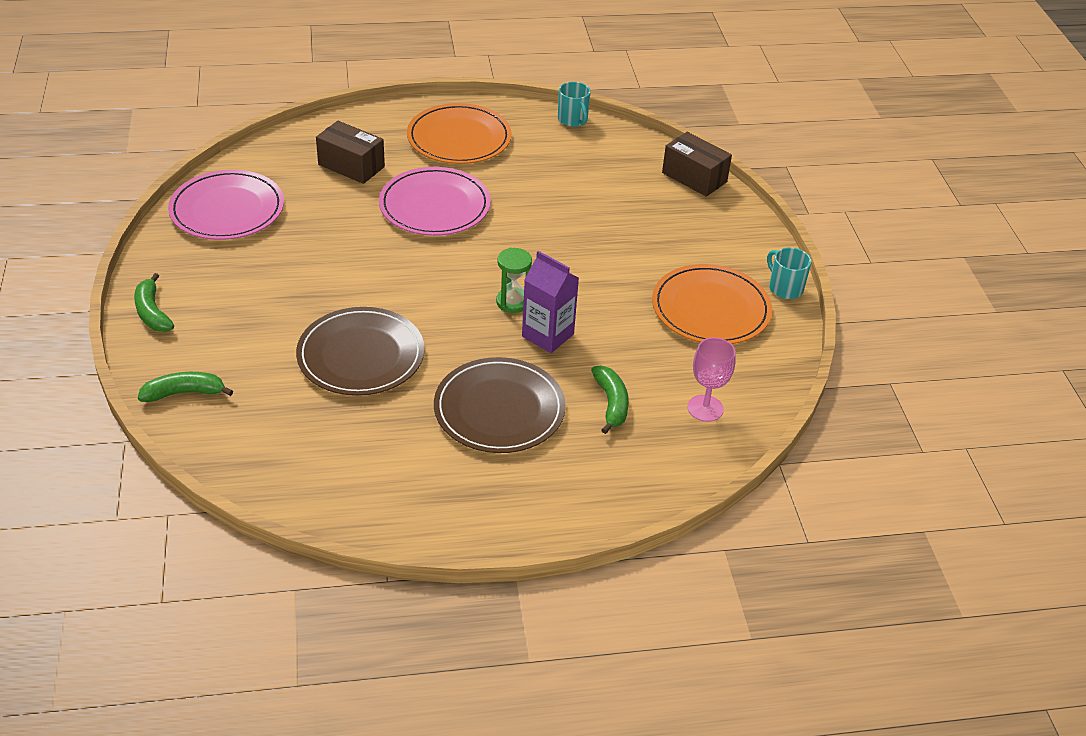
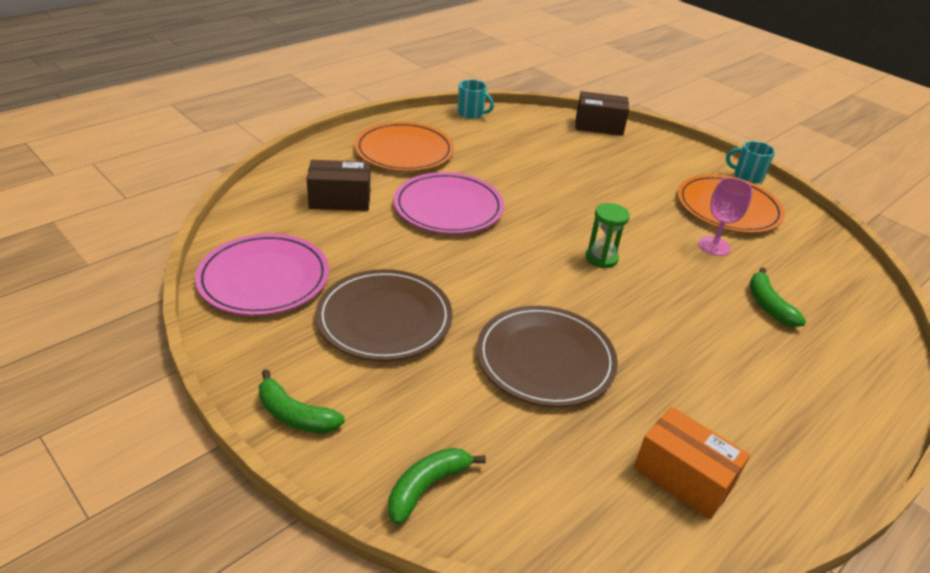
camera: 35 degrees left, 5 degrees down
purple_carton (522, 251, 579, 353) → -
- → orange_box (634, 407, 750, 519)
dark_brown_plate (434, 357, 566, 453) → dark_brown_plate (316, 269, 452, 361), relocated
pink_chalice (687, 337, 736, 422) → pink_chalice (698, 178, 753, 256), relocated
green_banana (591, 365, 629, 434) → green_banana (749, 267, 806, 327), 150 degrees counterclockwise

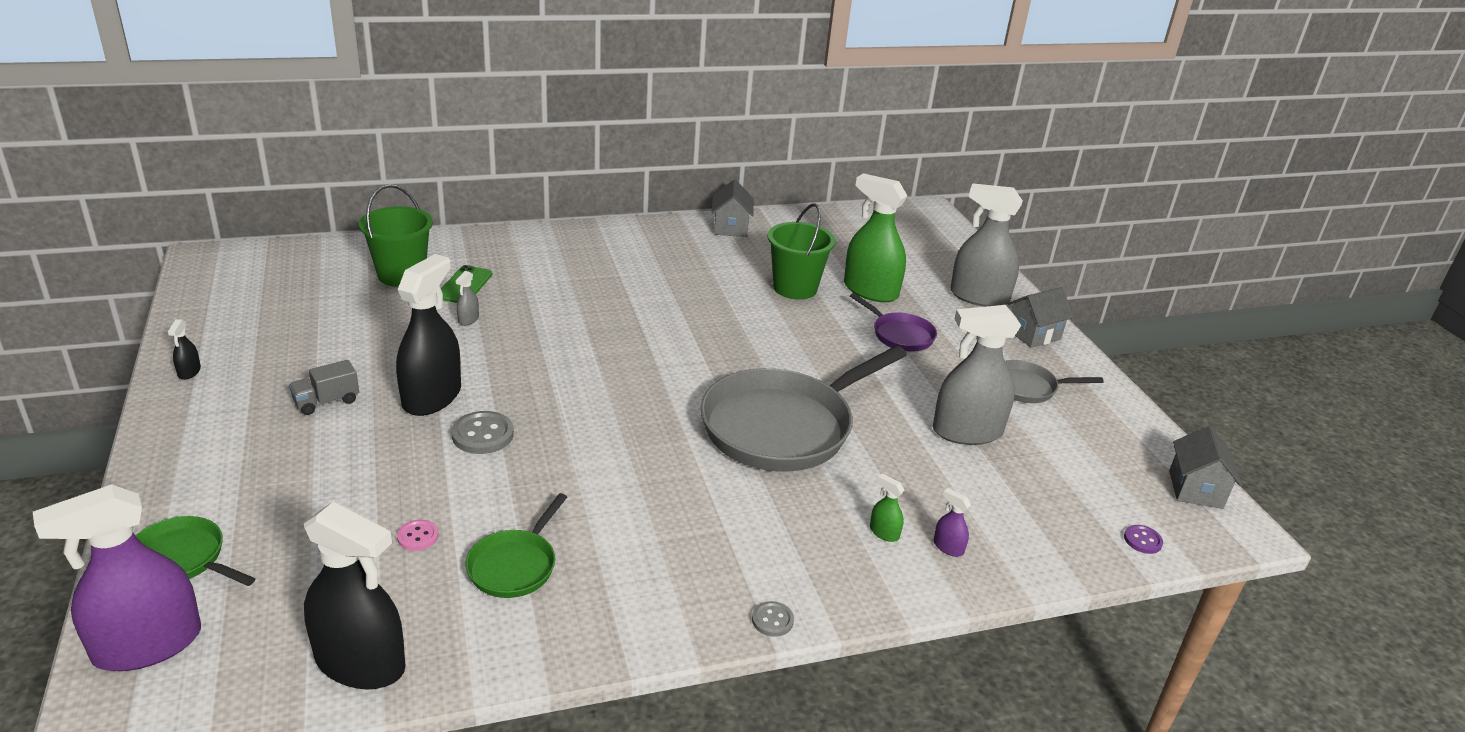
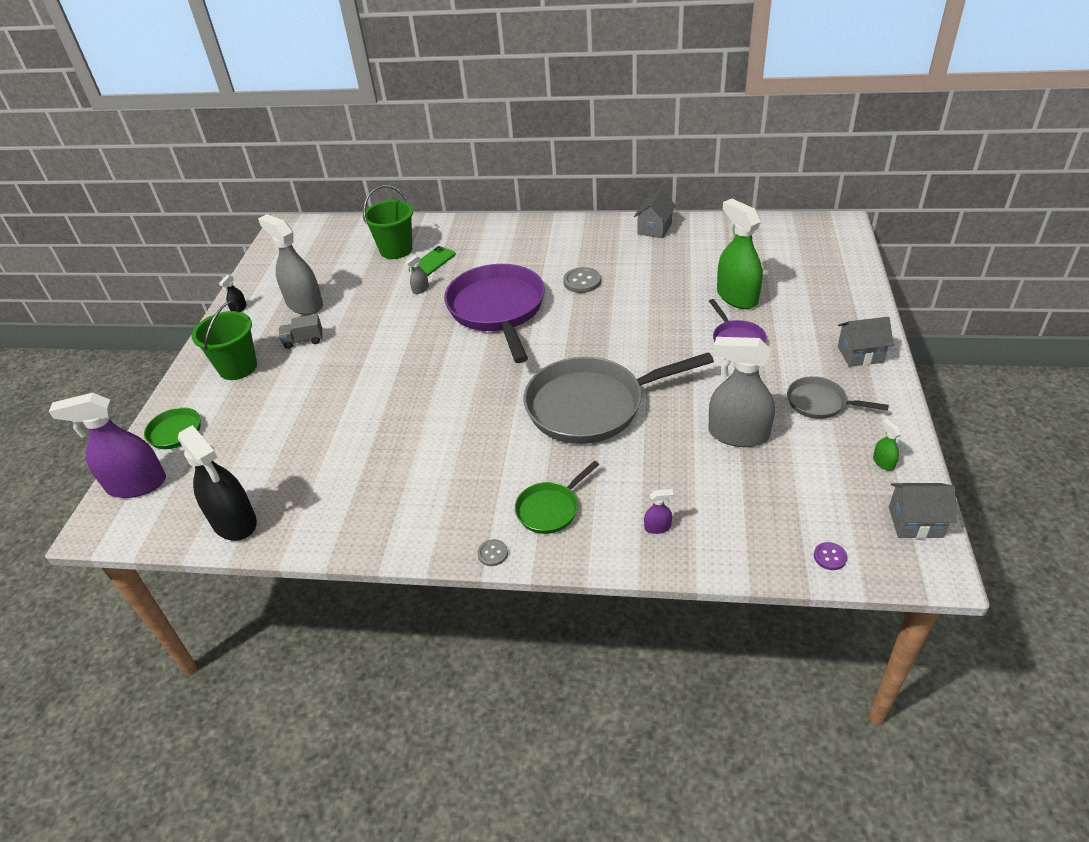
camera: 30 degrees right, 10 degrees up
black_sprayer (396, 254, 461, 416) → -
pink_sewing_button (397, 520, 439, 551) → -
- → purple_pan (444, 264, 545, 363)
ash-grey_sewing_button (451, 411, 514, 454) → ash-grey_sewing_button (563, 267, 601, 293), relocated
green_pan (466, 493, 567, 598) → green_pan (515, 461, 600, 534), relocated
green_pail (767, 203, 836, 300) → green_pail (191, 301, 257, 380), relocated
green_sprayer (870, 474, 904, 542) → green_sprayer (873, 419, 901, 471), relocated
ash-grey_sprayer (950, 184, 1023, 307) → ash-grey_sprayer (258, 214, 323, 315), relocated
purple_sprayer (933, 488, 971, 557) → purple_sprayer (644, 489, 674, 534), 105 degrees clockwise
ash-grey_toy_house (1169, 426, 1242, 509) → ash-grey_toy_house (889, 483, 957, 539), 60 degrees clockwise

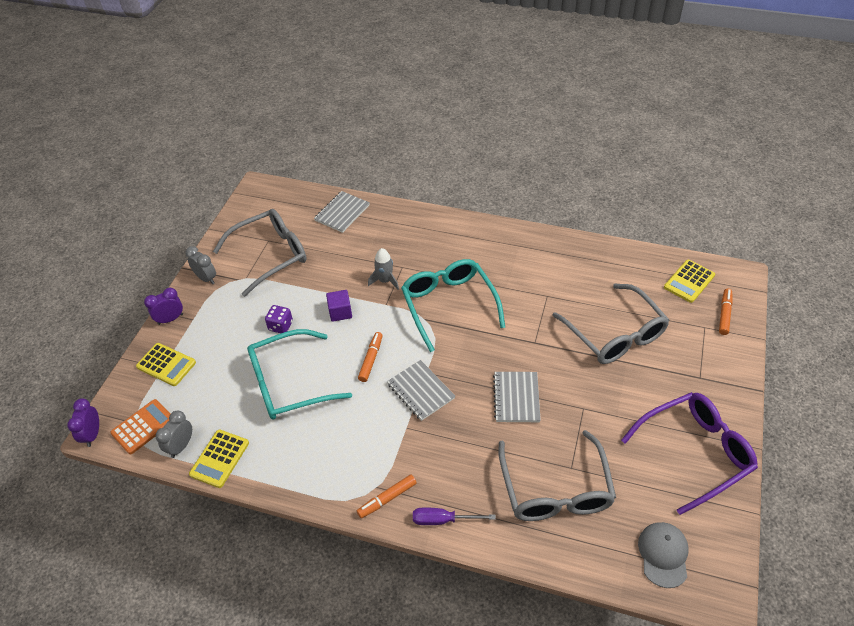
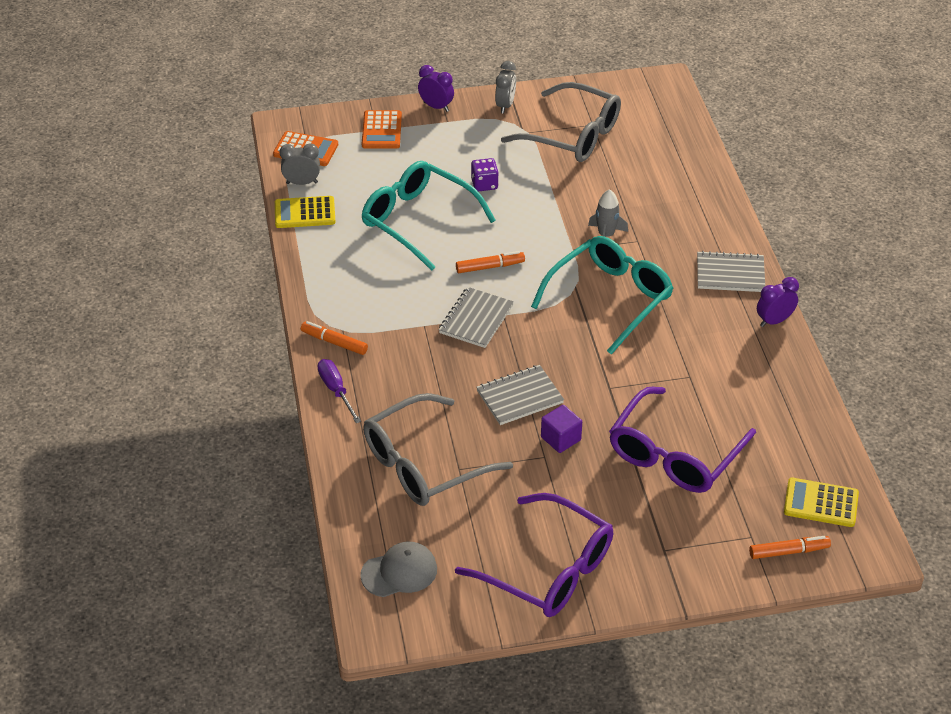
camera: 60 degrees right, 5 degrees down
purple_alarm_clock (67, 398, 99, 447) → purple_alarm_clock (757, 277, 799, 327), relocated
ash-grey_exercise_book (314, 191, 370, 233) → ash-grey_exercise_book (697, 251, 765, 292), relocated
purple_cube (326, 290, 352, 322) → purple_cube (541, 405, 582, 453), relocated
yellow_calculator (136, 343, 196, 386) → orange_calculator (362, 110, 402, 149)
ash-grey_glasses (552, 284, 669, 364) → purple_glasses (609, 387, 756, 493)

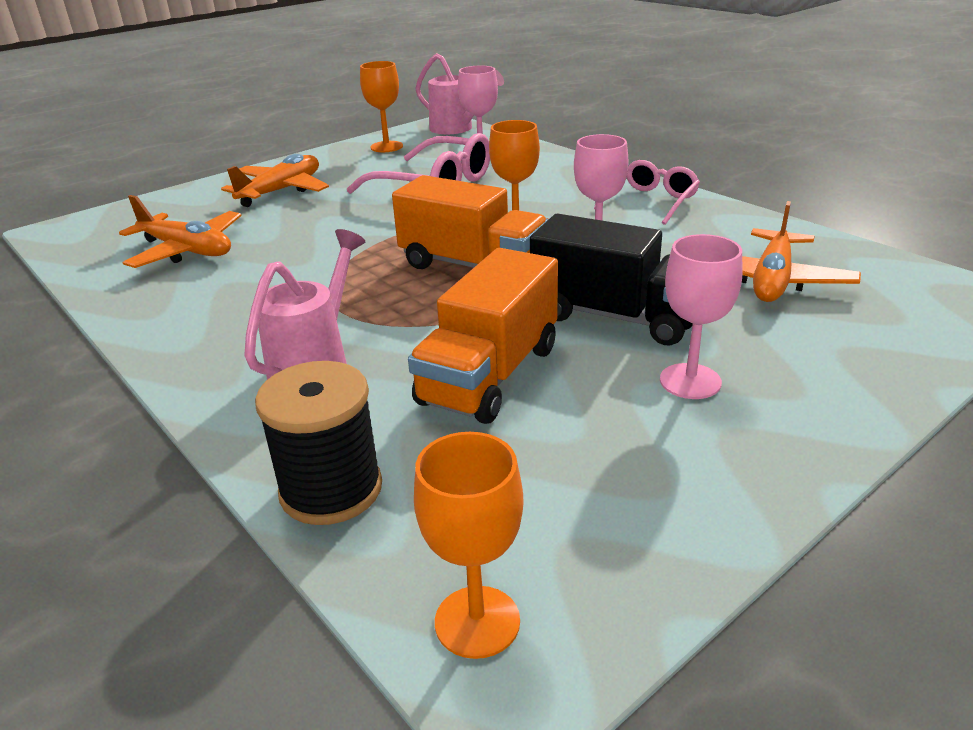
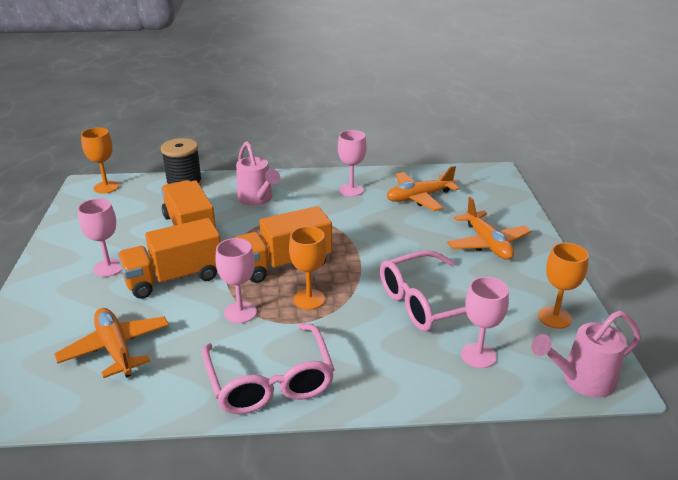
camera: 125 degrees right, 0 degrees up
- → pink_chalice (338, 130, 367, 196)
black_lorry (530, 214, 693, 345) → orange_lorry (117, 218, 221, 299)
pink_glasses (594, 160, 700, 225) → pink_glasses (202, 324, 335, 414), x1.54

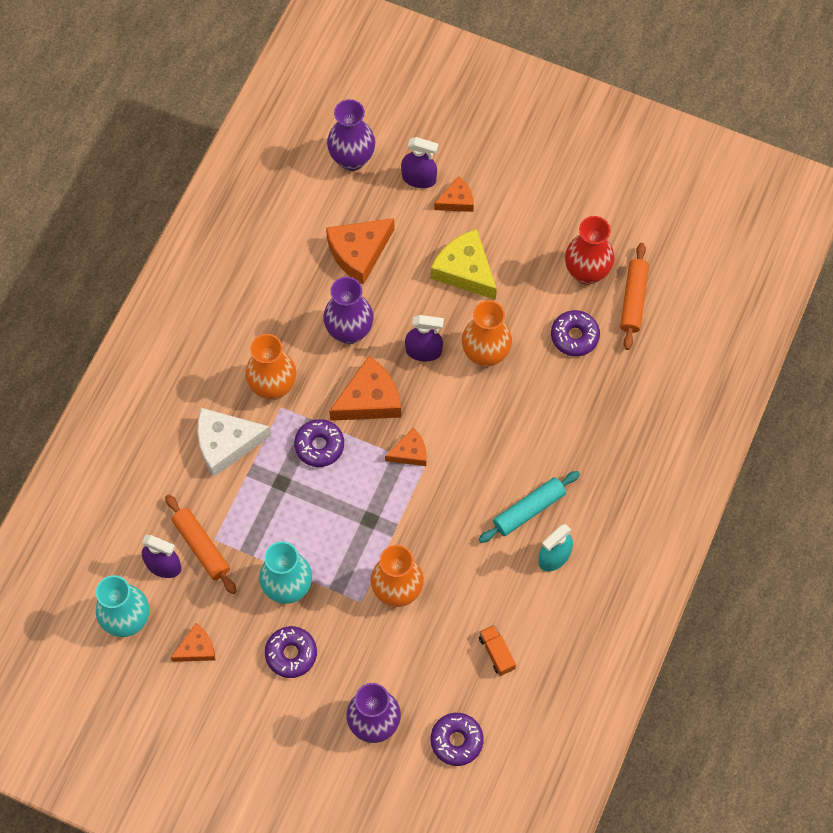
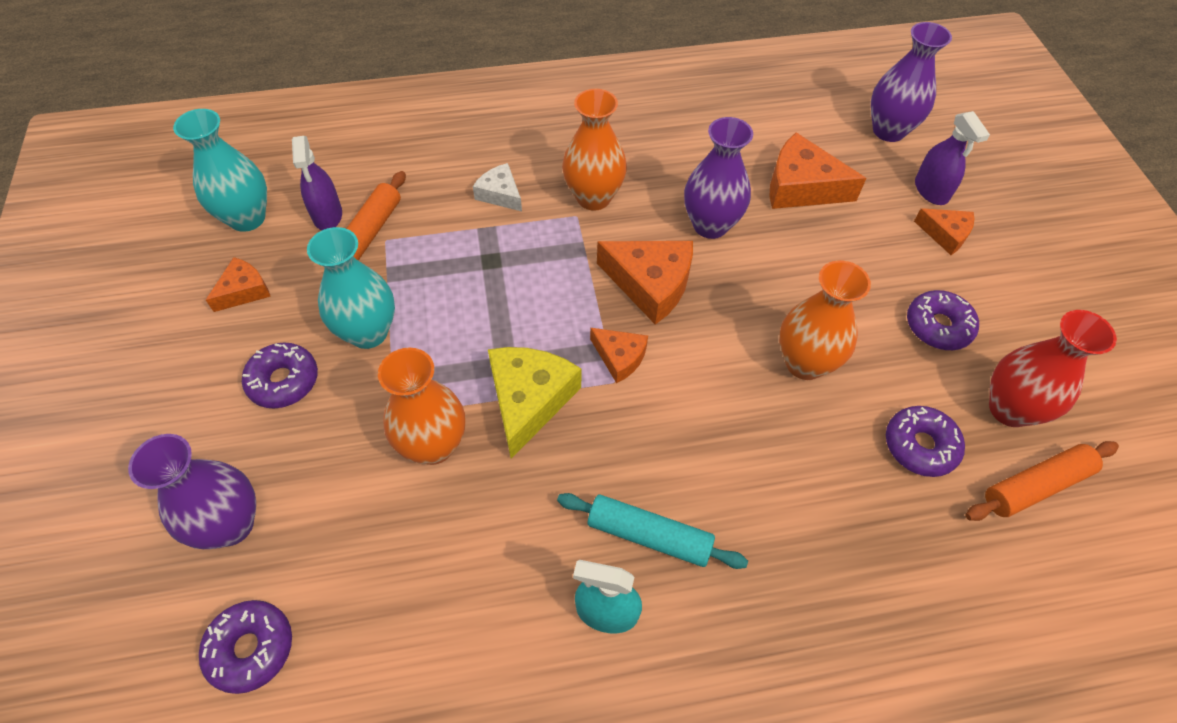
camera: 55 degrees right, 10 degrees down
purple_sprayer (405, 315, 444, 361) → -
orange_lorry (479, 625, 516, 676) → -
purple_doughnut (294, 419, 344, 467) → purple_doughnut (907, 290, 979, 350), relocated
yellow_cheese_wedge (431, 229, 497, 300) → yellow_cheese_wedge (488, 347, 581, 459), relocated
orange_cheese_wedge (171, 623, 215, 662) → orange_cheese_wedge (206, 257, 271, 312), 75 degrees counterclockwise
pure_white_cheese_wedge (197, 408, 271, 477) → pure_white_cheese_wedge (473, 163, 522, 211), x0.58

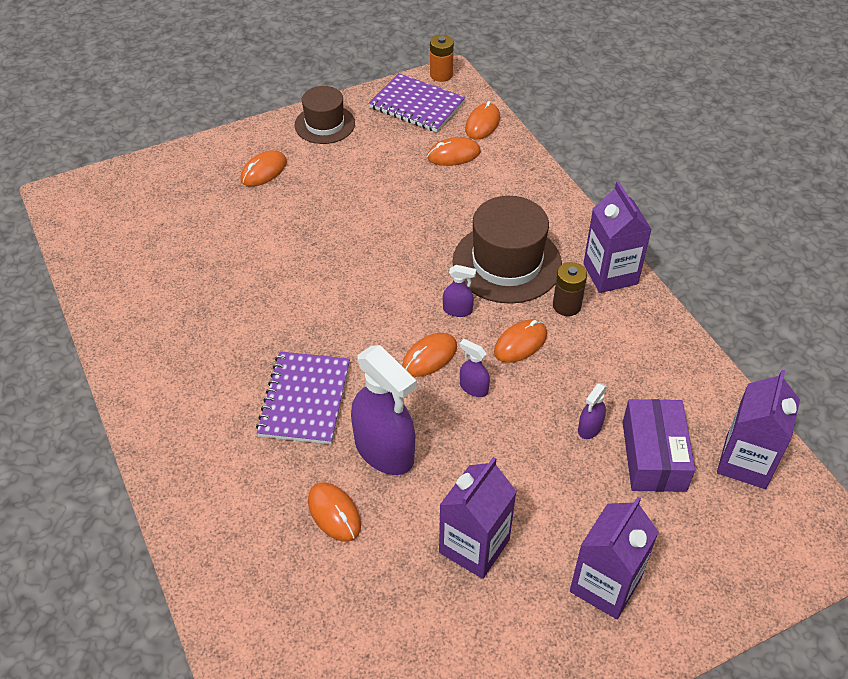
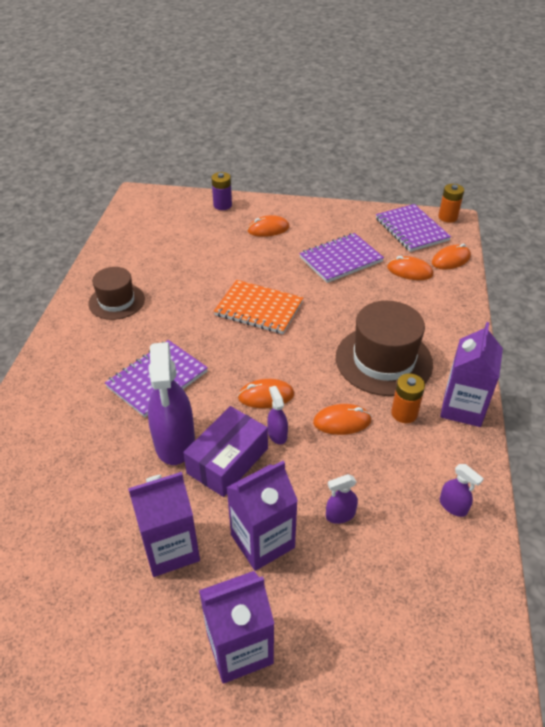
camera: 35 degrees right, 5 degrees down
orange_computer_mouse (308, 482, 361, 542) → -
- → purple_power_cell (211, 172, 232, 210)
- → orange_exercise_book (214, 280, 303, 334)
- → purple_exercise_book (299, 233, 384, 283)
dark_brown_hat (294, 86, 355, 144) → dark_brown_hat (88, 267, 145, 320), relocated
purple_sprayer (443, 265, 476, 317) → purple_sprayer (440, 464, 484, 517), relocated
purple_box (623, 399, 695, 492) → purple_box (183, 406, 268, 497), relocated
purple_carton (717, 370, 800, 489) → purple_carton (226, 461, 298, 571), relocated
dark_brown_power_cell (553, 262, 587, 316) → orange_power_cell (391, 373, 425, 423)

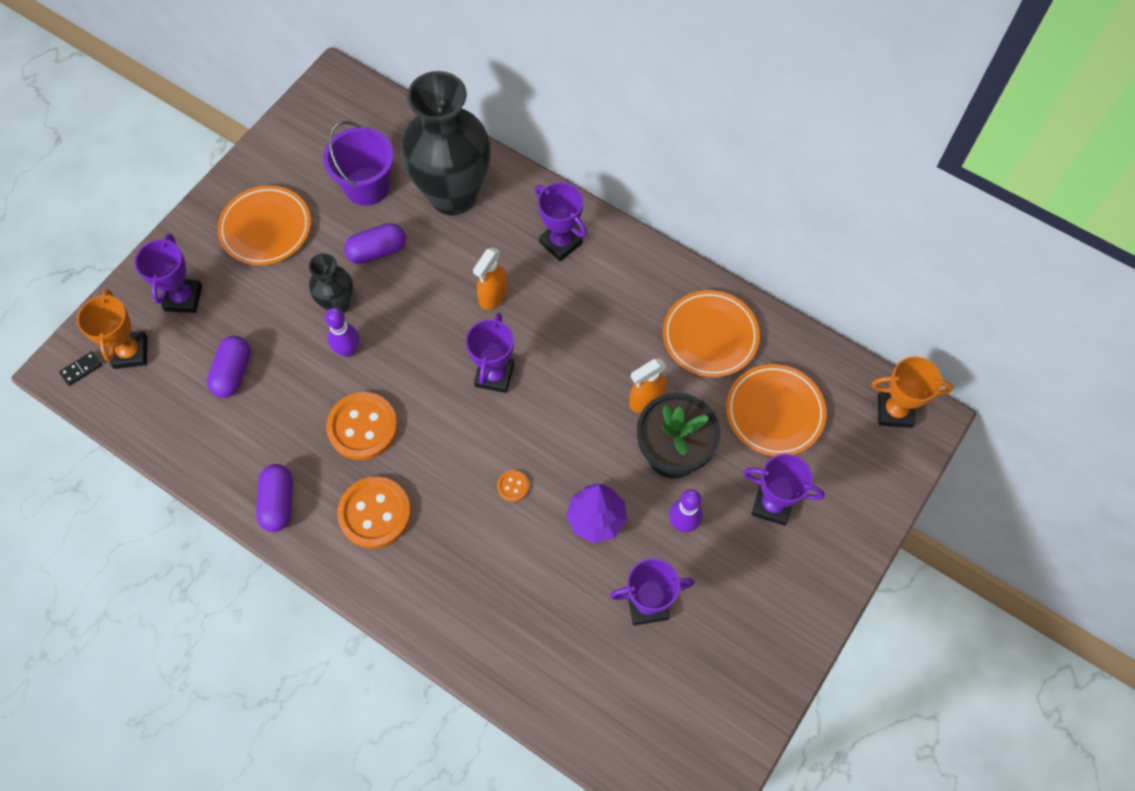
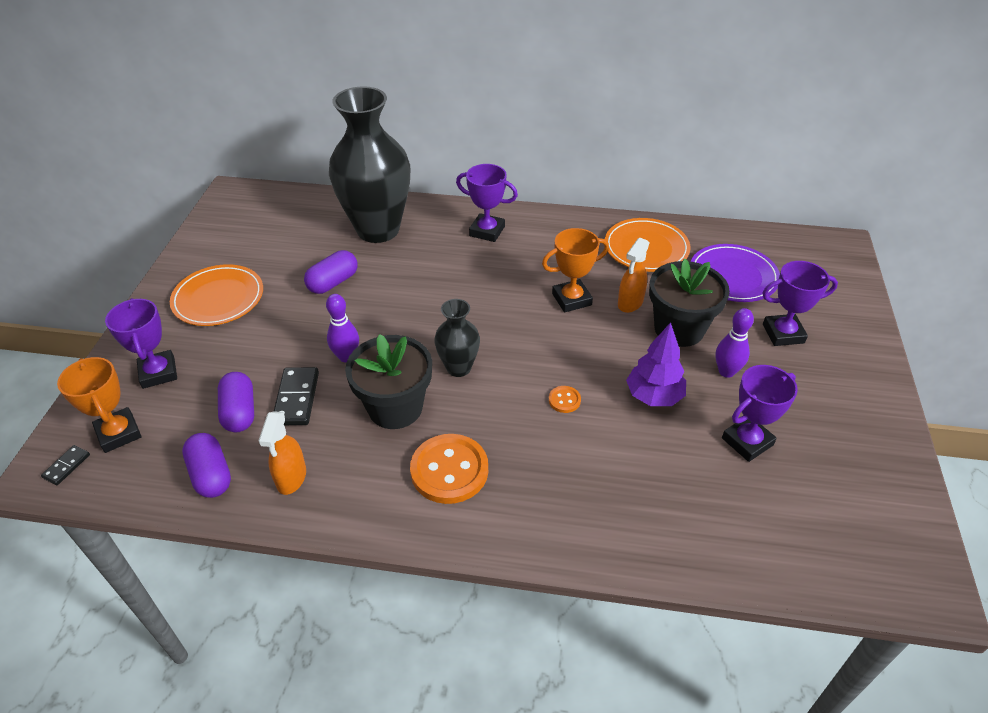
camera: 25 degrees left, 20 degrees down
purple_pail (323, 121, 394, 206) → -
purple_award_cup (466, 313, 514, 393) → -
- → black_domino_tile (274, 367, 319, 425)
purple_pill (256, 464, 293, 532) → purple_pill (182, 433, 231, 498), relocated
black_flower_vase (309, 253, 353, 313) → black_flower_vase (435, 299, 480, 377), relocated
orange_sprayer (473, 247, 508, 310) → orange_sprayer (258, 411, 306, 495), relocated
orange_award_cup (872, 357, 953, 428) → orange_award_cup (542, 228, 609, 312), relocated
orange_sewing_button (326, 392, 398, 460) → black_potted_plant (345, 334, 432, 429)
orange_plate (726, 364, 827, 456) → purple_plate (691, 244, 780, 302)

